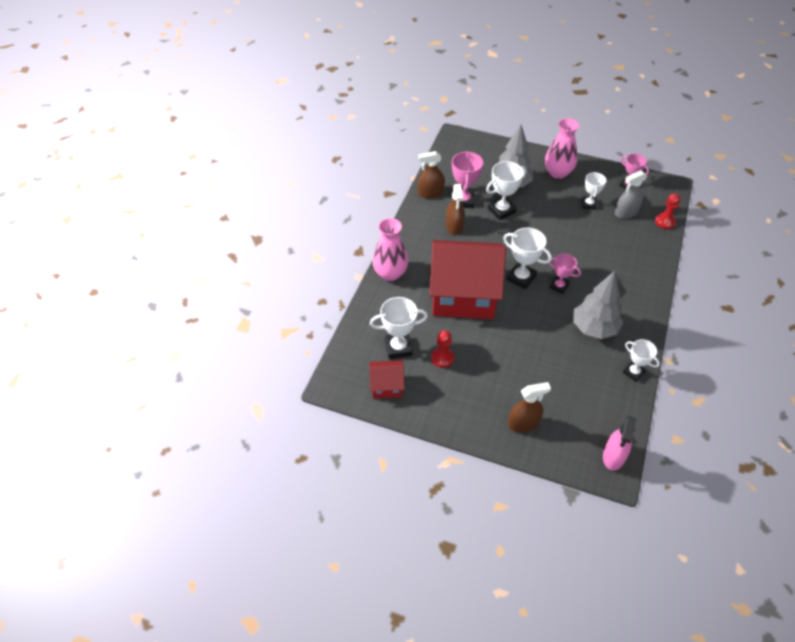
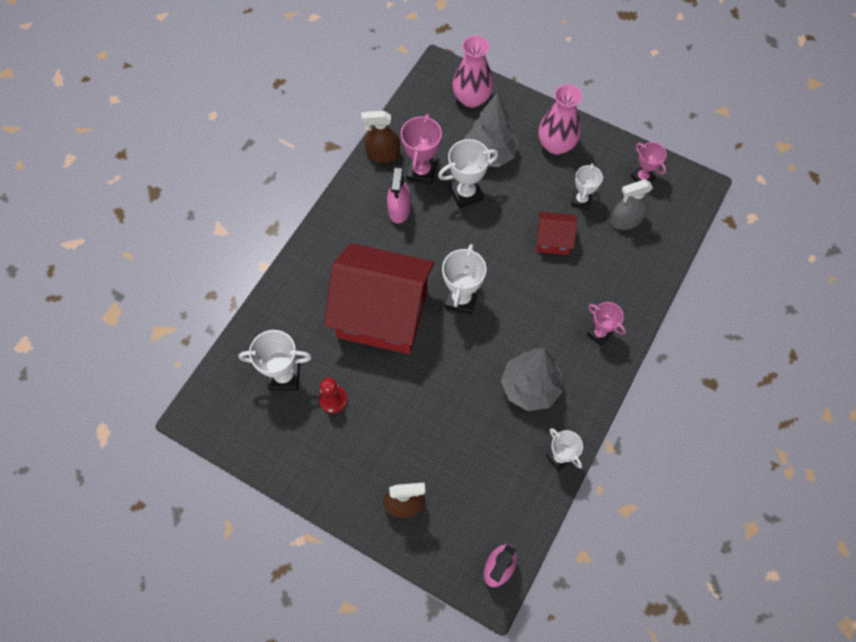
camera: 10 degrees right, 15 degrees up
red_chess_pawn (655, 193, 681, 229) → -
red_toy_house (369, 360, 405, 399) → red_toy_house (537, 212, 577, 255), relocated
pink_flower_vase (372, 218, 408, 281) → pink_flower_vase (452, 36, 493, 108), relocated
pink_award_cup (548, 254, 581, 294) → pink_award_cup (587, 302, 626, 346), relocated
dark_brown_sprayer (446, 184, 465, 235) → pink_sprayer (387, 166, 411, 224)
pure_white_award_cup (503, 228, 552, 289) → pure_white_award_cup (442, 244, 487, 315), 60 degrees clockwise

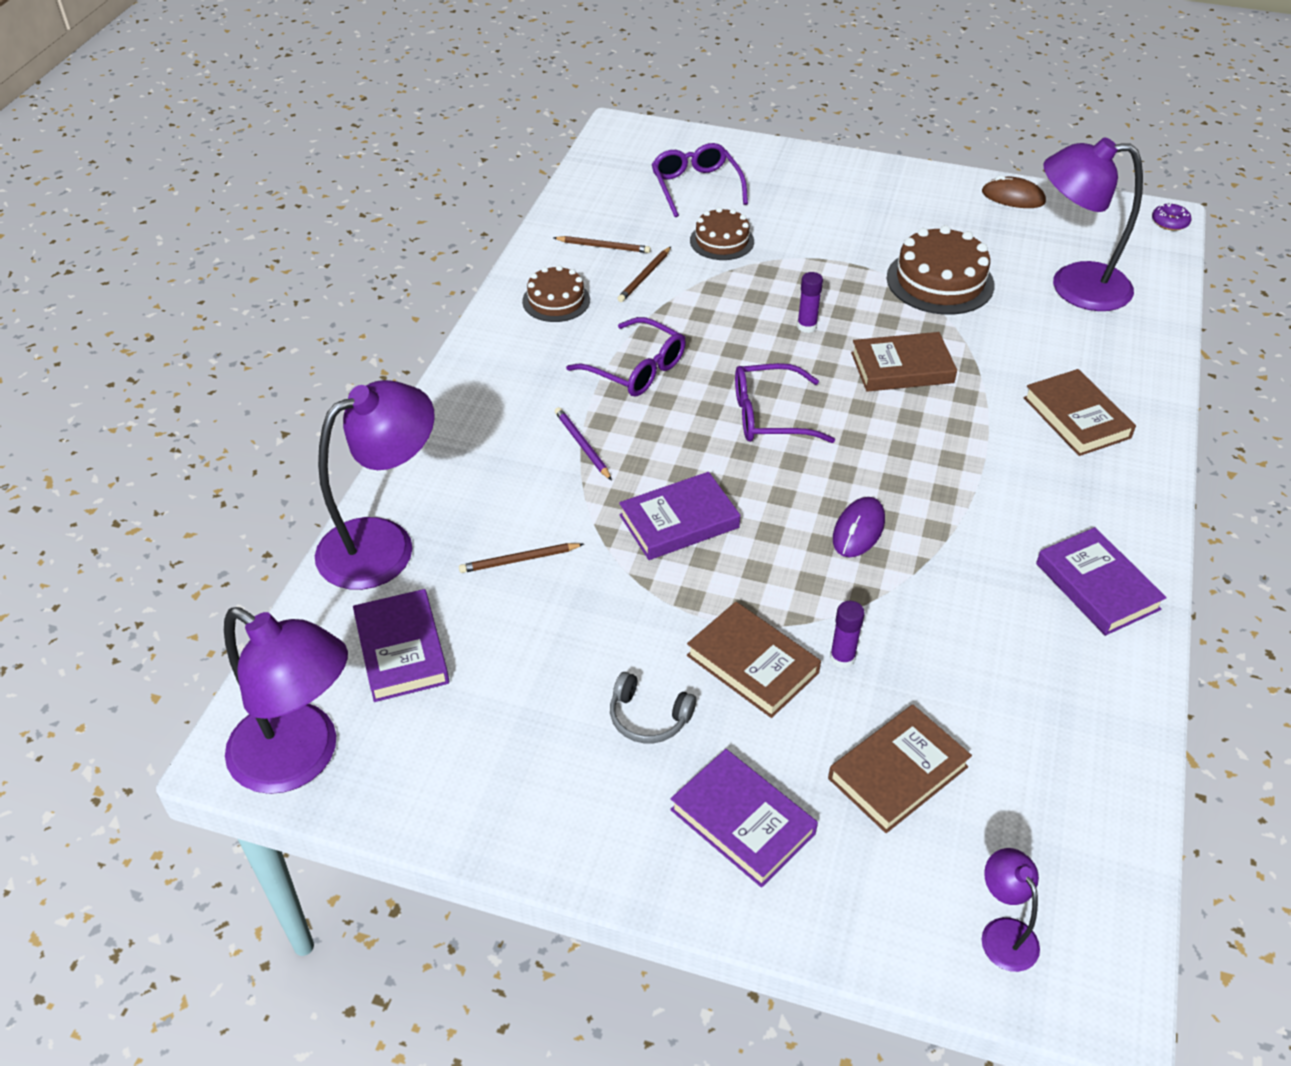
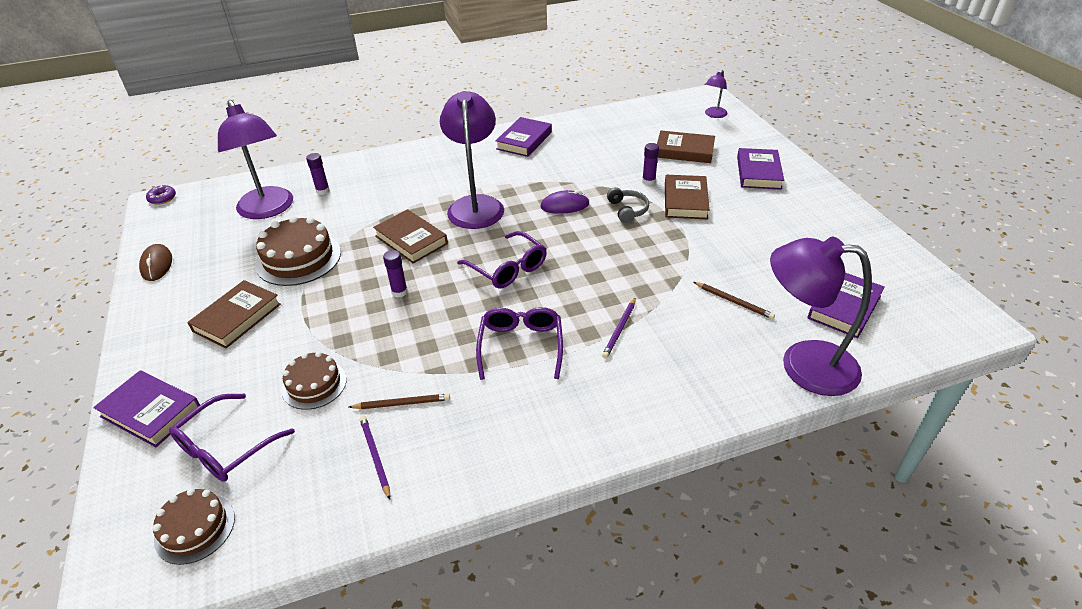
camera: 125 degrees left, 5 degrees down
- → purple_glue (306, 153, 330, 195)
purple_reading_lamp (224, 607, 348, 794) → purple_reading_lamp (440, 91, 504, 229), relocated
dark_brown_cake (522, 265, 590, 322) → dark_brown_cake (153, 488, 235, 565), relocated
ash-grey_headset (610, 672, 696, 743) → ash-grey_headset (607, 187, 649, 223), relocated
purple_hardback (619, 472, 740, 560) → purple_hardback (93, 370, 200, 447), relocated
dark_brown_hardback (1024, 369, 1136, 456) → dark_brown_hardback (187, 280, 281, 348), relocated
dark_brown_pencil (554, 236, 651, 253) → purple_pencil (360, 416, 390, 500)

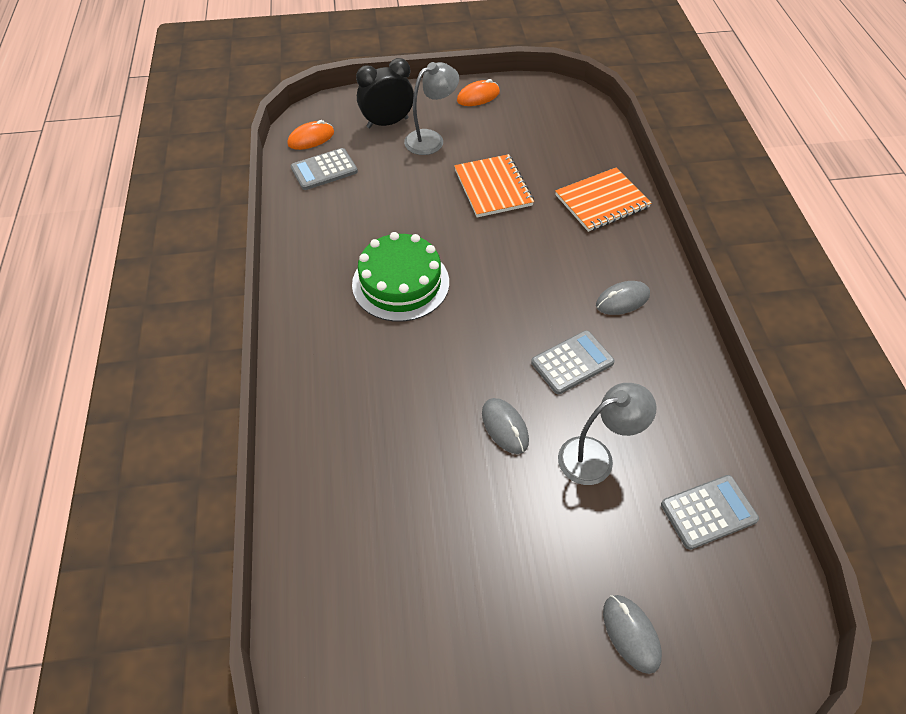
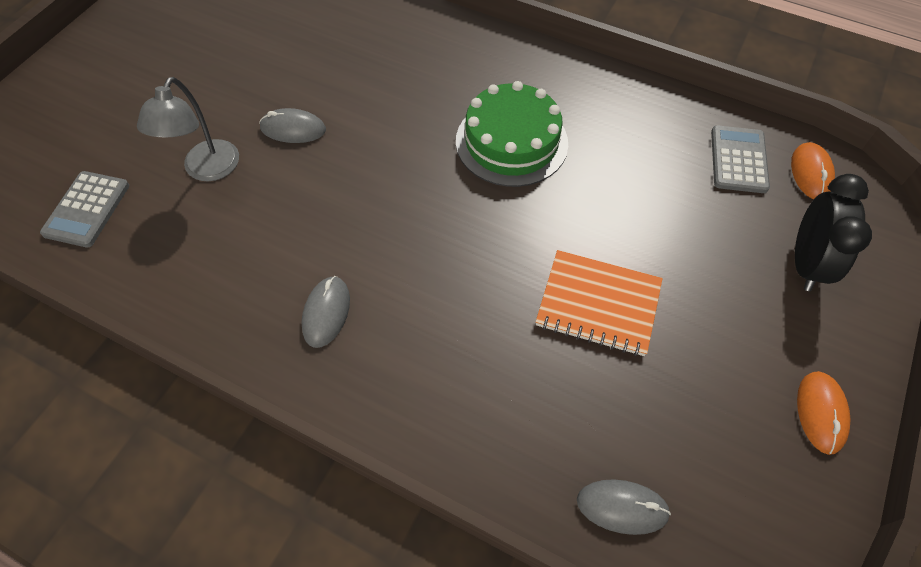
camera: 125 degrees right, 5 degrees up
ash-grey_reading_lamp (404, 62, 459, 155) → -
ash-grey_calculator (531, 330, 615, 394) → -
orange_exercise_book (555, 167, 651, 232) → -
ash-grey_computer_mouse (603, 595, 662, 674) → ash-grey_computer_mouse (577, 479, 671, 535), relocated

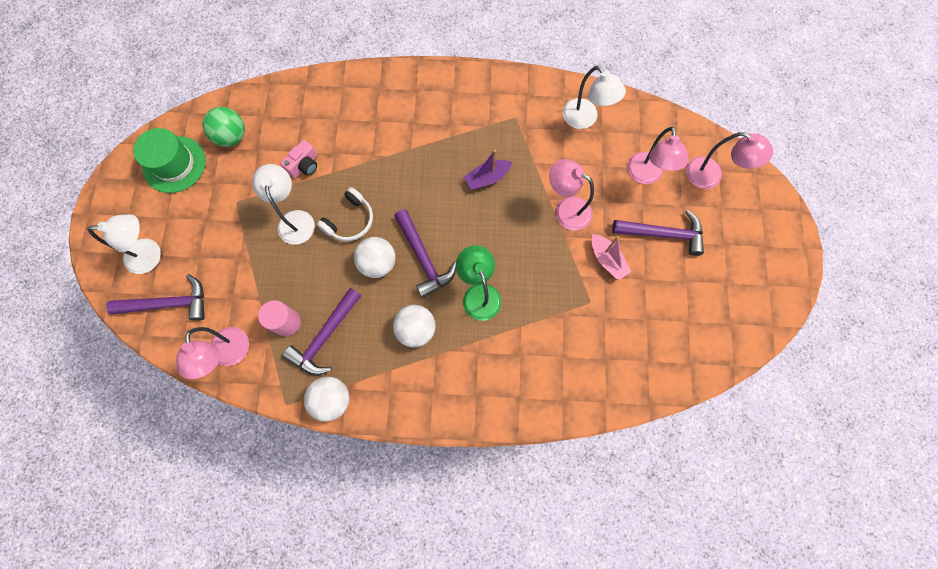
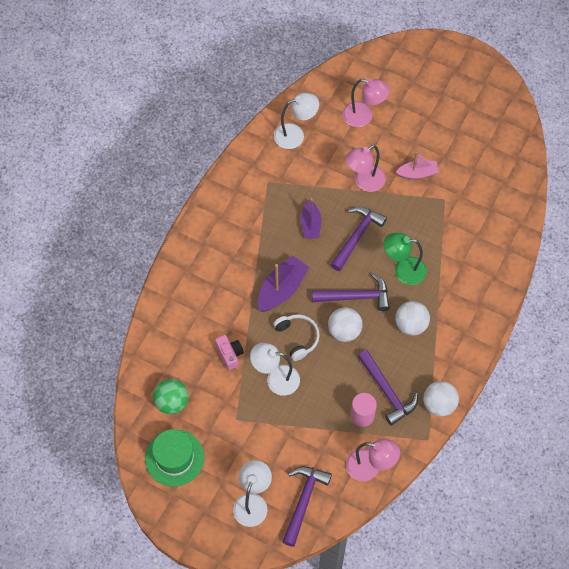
camera: 65 degrees left, 10 degrees down
pink_reading_lamp (686, 132, 773, 189) → -
- → purple_toy_boat (258, 255, 309, 312)
purple_hammer (612, 210, 704, 256) → purple_hammer (330, 206, 387, 271), relocated

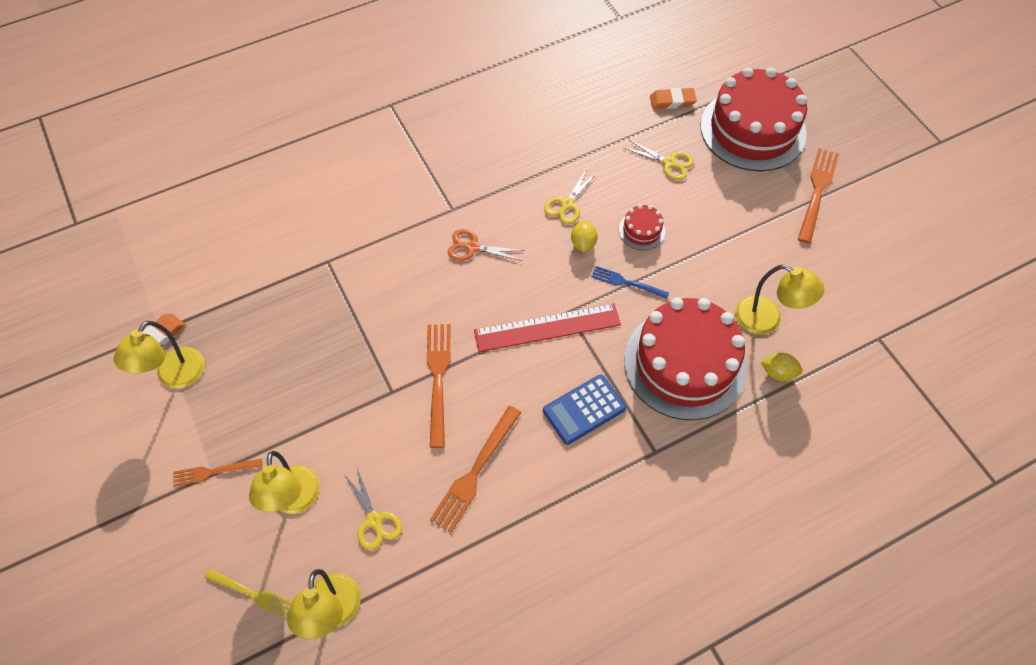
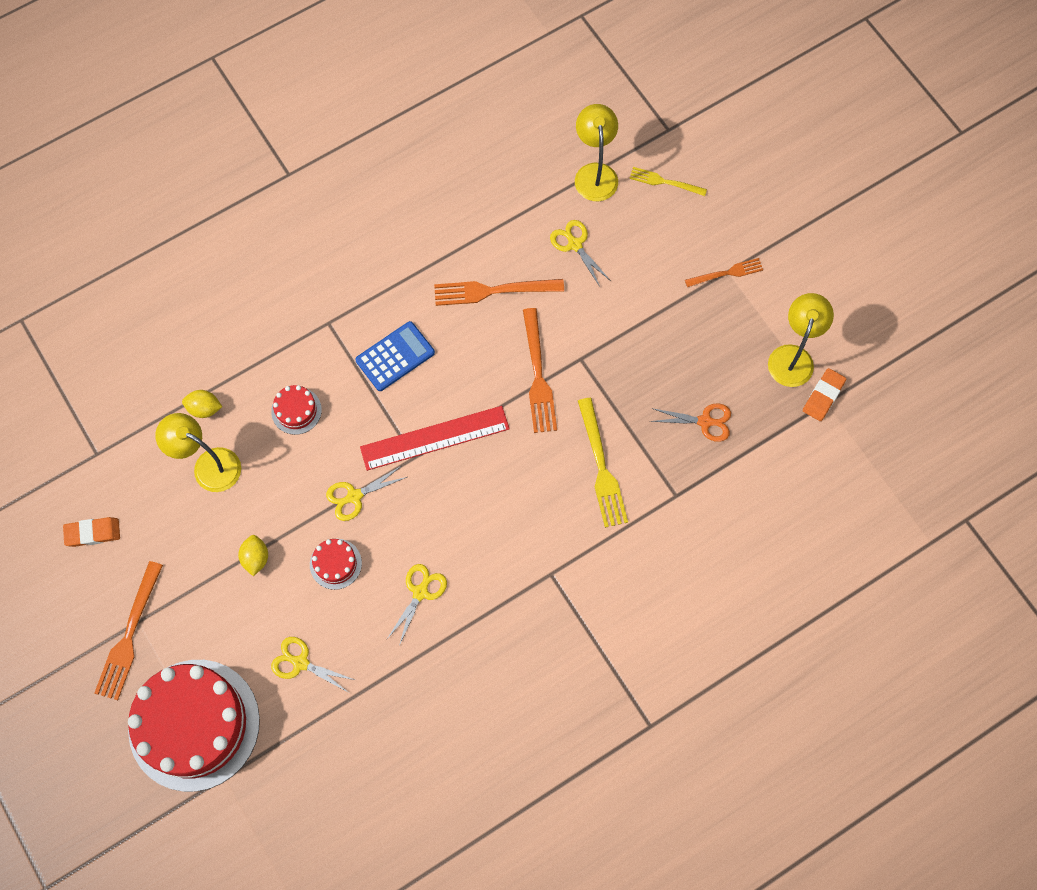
camera: 175 degrees right, 10 degrees up
yellow_reading_lamp (249, 451, 320, 514) → -
- → yellow_table_fork (578, 398, 628, 528)
orange_pair_of_scissors (448, 229, 524, 261) → orange_pair_of_scissors (650, 403, 731, 442), relocated
yellow_lemon (571, 220, 598, 252) → yellow_lemon (238, 535, 268, 576), relocated
orange_eraser (650, 88, 697, 109) → orange_eraser (63, 517, 120, 547), relocated
royal_blue_table_fork (591, 266, 669, 299) → yellow_pair_of_scissors (326, 466, 407, 521)
orange_table_fork (430, 406, 521, 533) → orange_table_fork (434, 279, 564, 306), 120 degrees counterclockwise
red_cake (624, 298, 747, 420) → red_cake (271, 385, 322, 435), x0.41

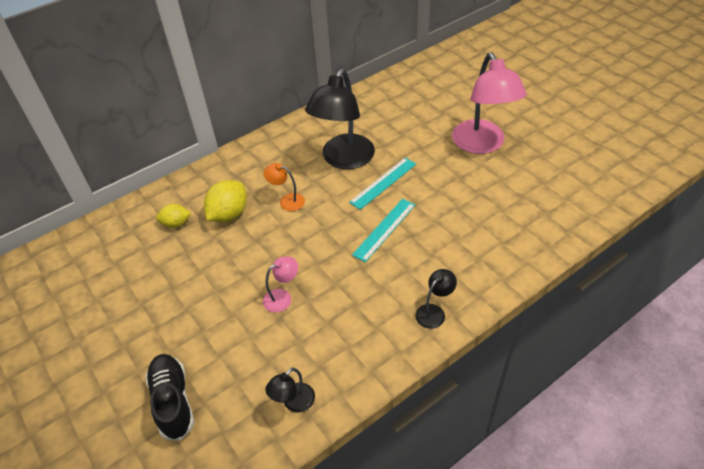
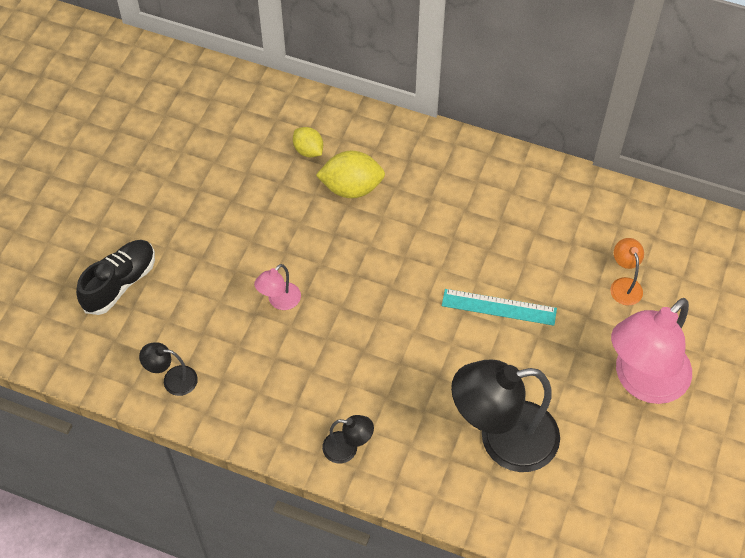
camera: 55 degrees right, 10 degrees up
aqua_straightedge (352, 199, 415, 263) → -
orange_reading_lamp (263, 163, 305, 211) → orange_reading_lamp (610, 238, 644, 305), relocated
black_reading_lamp (305, 69, 375, 169) → black_reading_lamp (451, 360, 560, 472), relocated
pink_reading_lamp (263, 257, 298, 312) → pink_reading_lamp (254, 264, 301, 310), 105 degrees clockwise

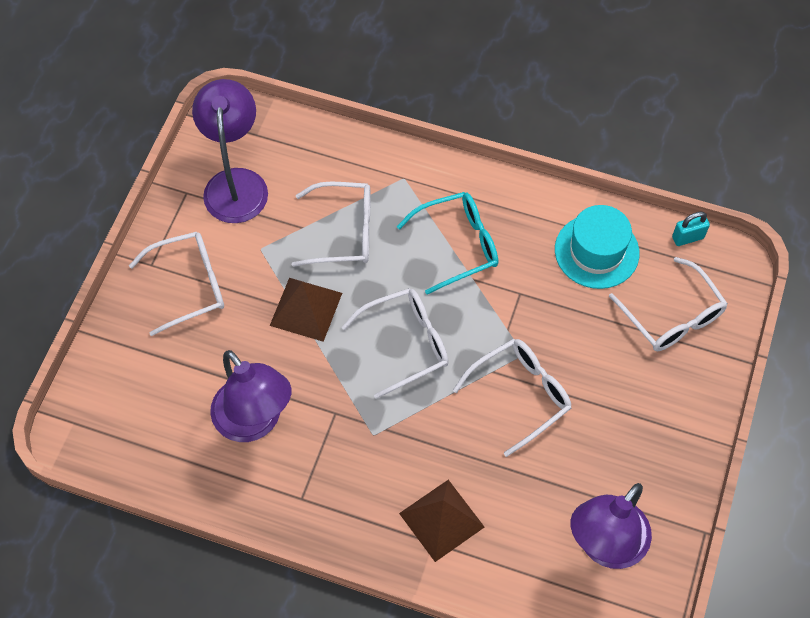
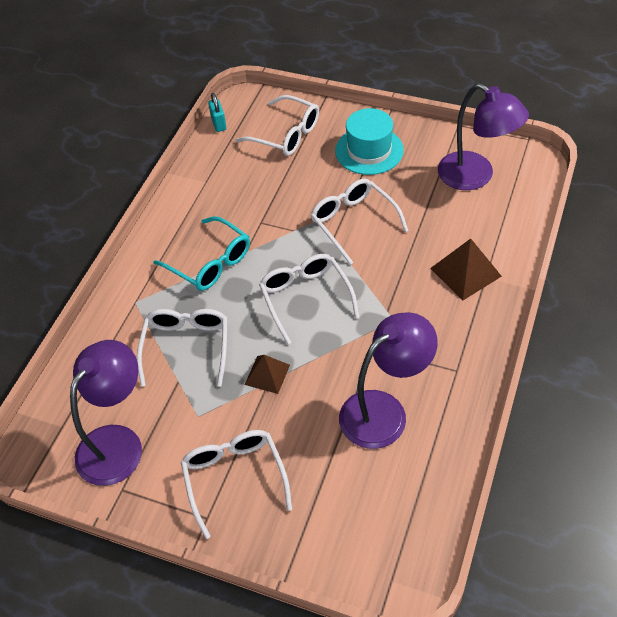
camera: 85 degrees left, 10 degrees down
aqua_hat (555, 205, 639, 289) → aqua_hat (335, 108, 404, 175), relocated
purple_reading_lamp (192, 79, 268, 223) → purple_reading_lamp (70, 340, 142, 486), 120 degrees clockwise
aqua_glasses (397, 192, 498, 295) → aqua_glasses (153, 216, 250, 291), 150 degrees clockwise
pure_white_glasses (609, 257, 728, 351) → pure_white_glasses (236, 95, 319, 156), 60 degrees clockwise
dark_brown_pyramid_shape (270, 278, 342, 342) → dark_brown_pyramid_shape (245, 355, 290, 394), x0.66

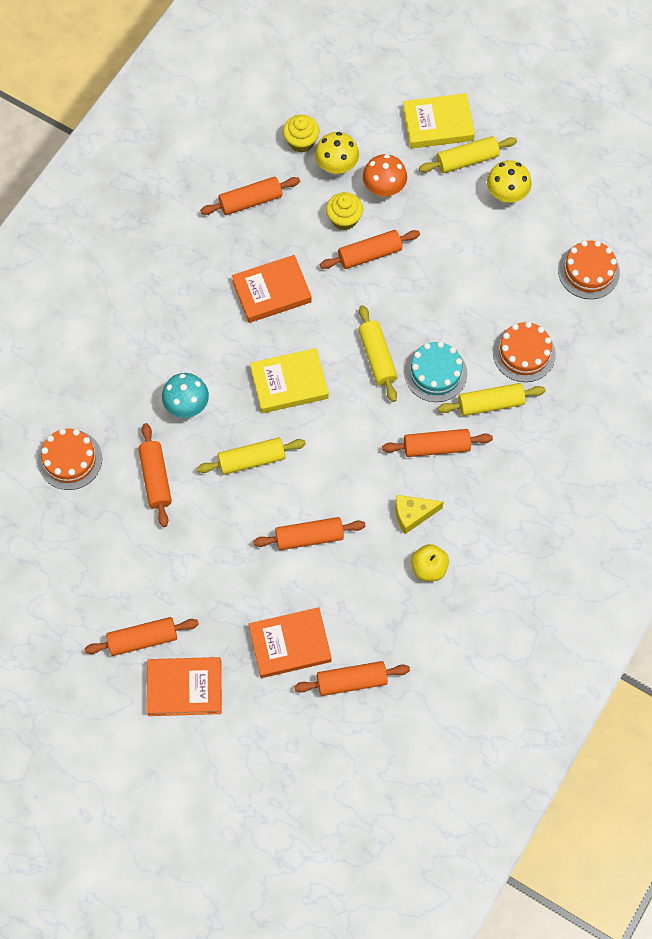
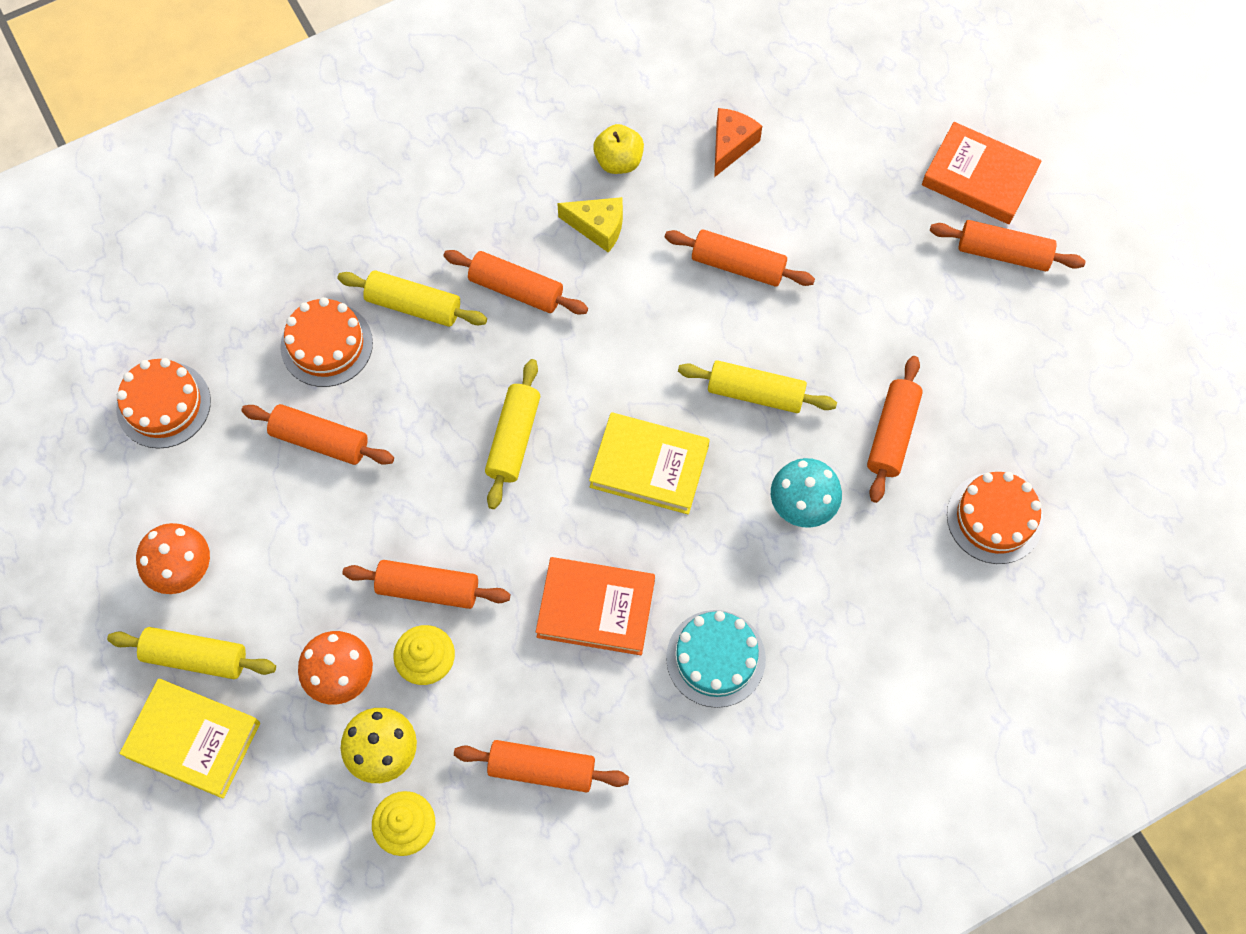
camera: 150 degrees left, 0 degrees up
orange_hardback (249, 607, 332, 678) → -
- → orange_cheese_wedge (714, 108, 762, 177)
orange_pastry_roller (294, 661, 410, 696) → orange_pastry_roller (241, 404, 394, 465), relocated
aqua_cake (404, 341, 467, 402) → aqua_cake (666, 610, 766, 708), relocated
yellow_mushroom (487, 160, 532, 204) → orange_mushroom (136, 523, 210, 594)

